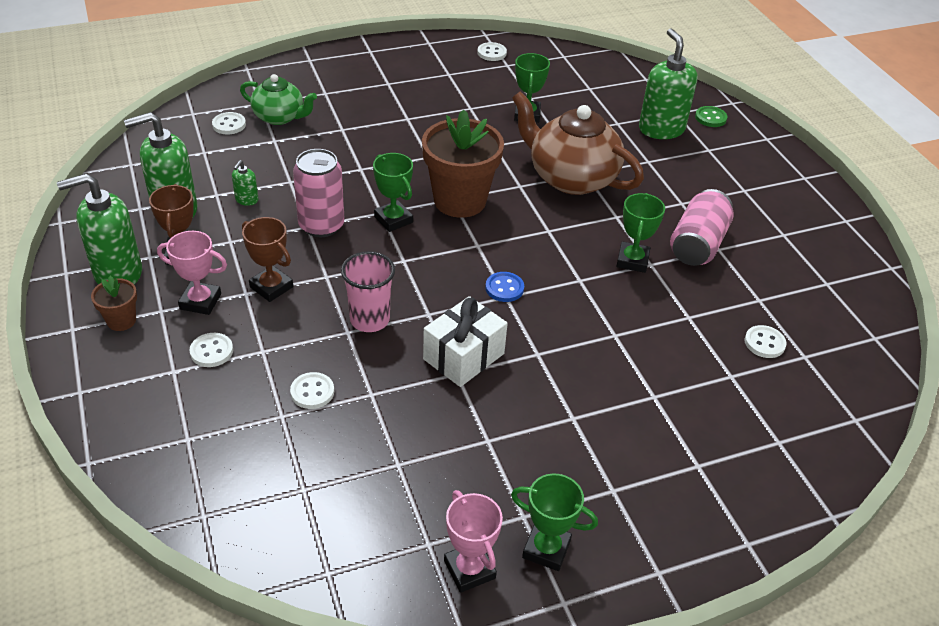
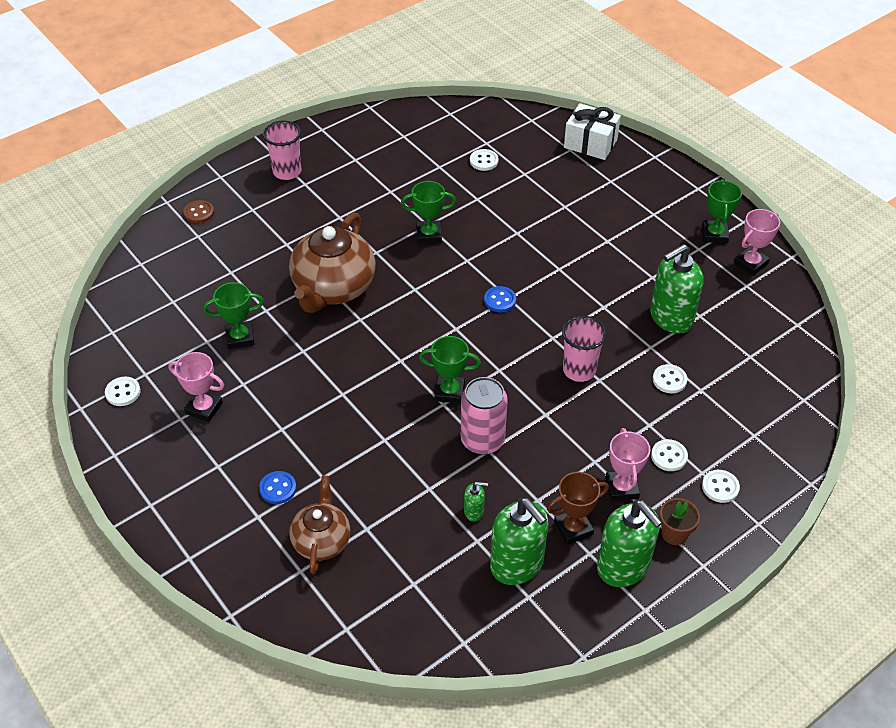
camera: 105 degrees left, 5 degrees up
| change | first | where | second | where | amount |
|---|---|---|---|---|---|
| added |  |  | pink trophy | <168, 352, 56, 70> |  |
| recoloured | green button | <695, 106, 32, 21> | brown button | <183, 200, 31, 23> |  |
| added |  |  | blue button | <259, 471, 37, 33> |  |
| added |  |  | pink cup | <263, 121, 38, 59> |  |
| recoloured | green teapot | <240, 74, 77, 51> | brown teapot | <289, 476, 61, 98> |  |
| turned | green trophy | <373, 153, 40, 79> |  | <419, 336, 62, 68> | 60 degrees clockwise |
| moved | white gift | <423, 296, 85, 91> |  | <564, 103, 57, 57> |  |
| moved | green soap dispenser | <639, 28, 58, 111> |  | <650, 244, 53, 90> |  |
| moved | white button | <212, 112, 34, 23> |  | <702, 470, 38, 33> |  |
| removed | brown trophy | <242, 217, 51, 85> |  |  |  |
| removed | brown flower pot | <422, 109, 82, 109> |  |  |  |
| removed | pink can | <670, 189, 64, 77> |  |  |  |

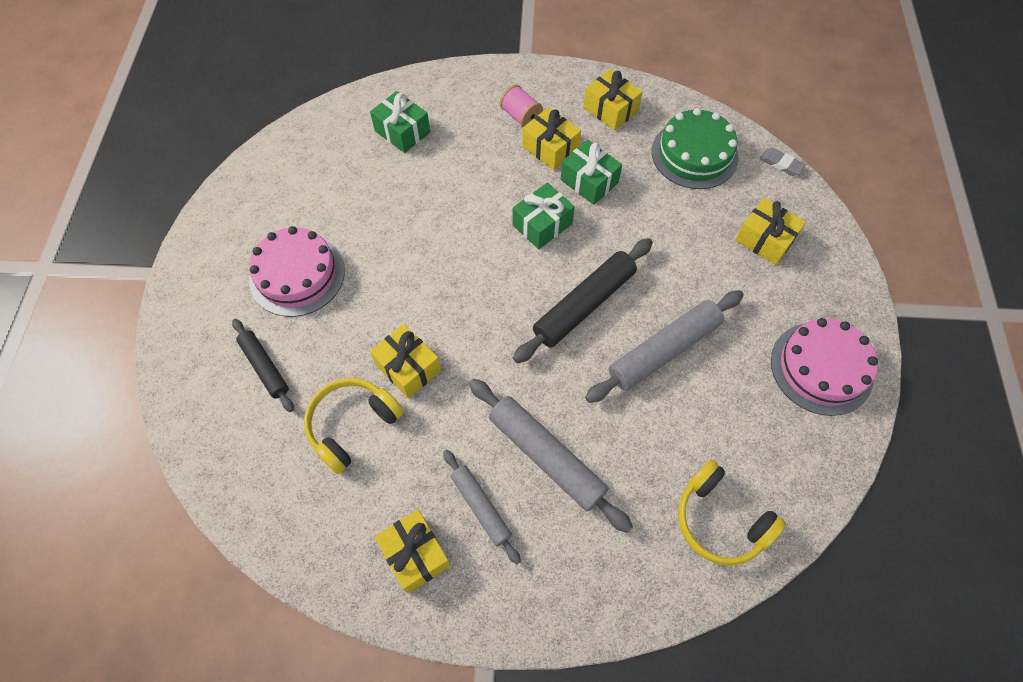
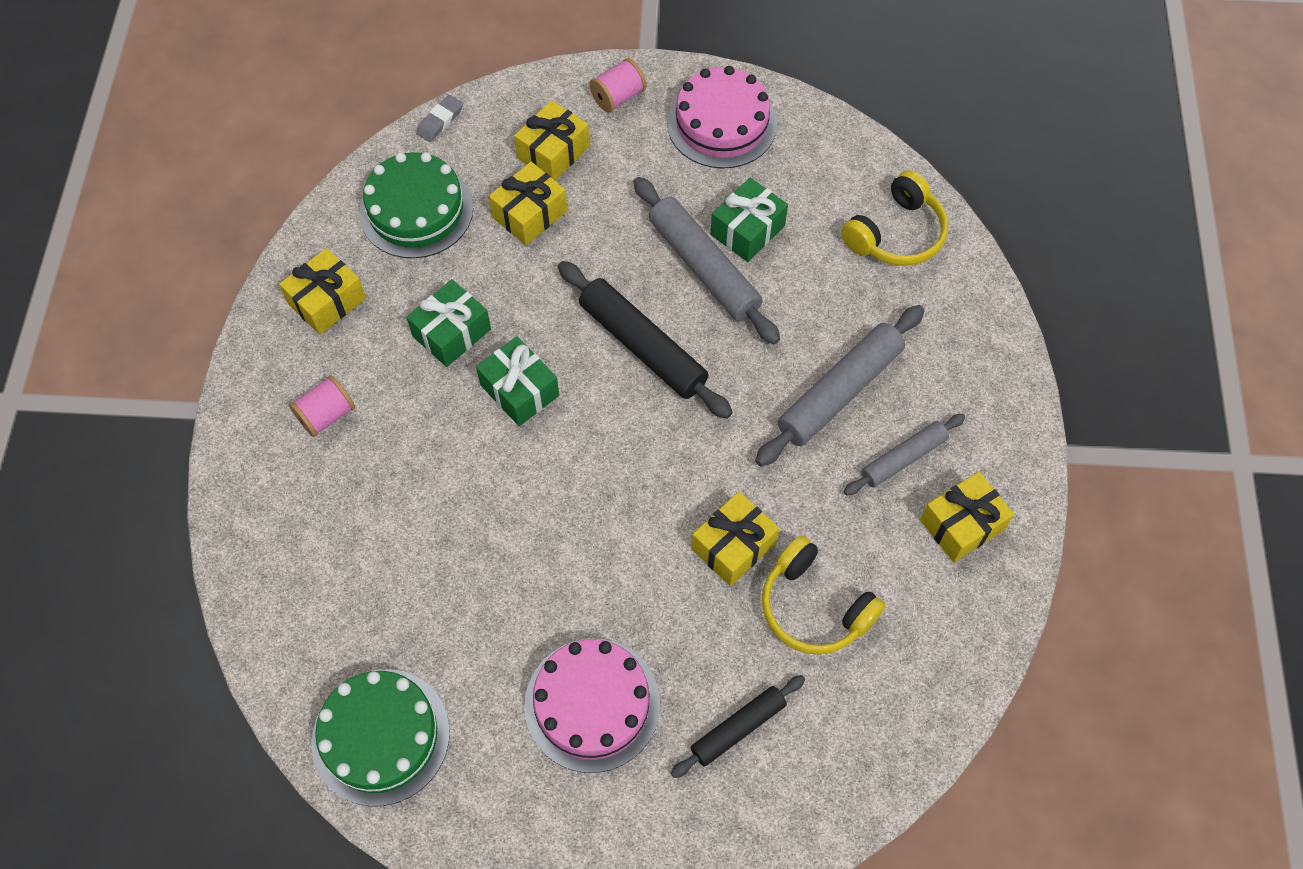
camera: 90 degrees left, 0 degrees up
| change | first | where | second | where | amount |
|---|---|---|---|---|---|
| added |  |  | green cake | <312, 669, 138, 137> |  |
| moved | yellow gift | <522, 107, 59, 63> |  | <489, 162, 78, 83> |  |
| added |  |  | pink spool | <589, 58, 57, 54> |  |
| moved | green gift | <370, 91, 60, 62> |  | <711, 178, 77, 84> |  |

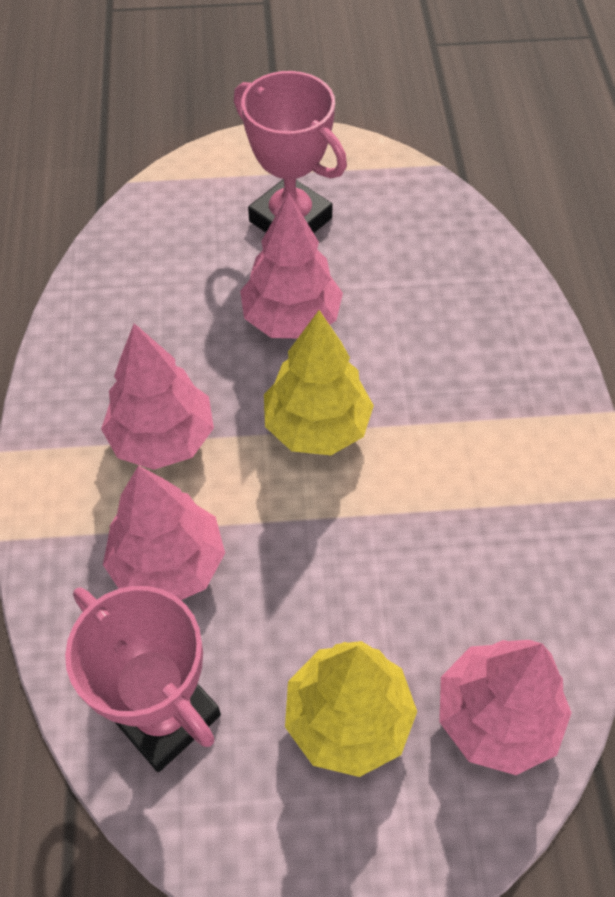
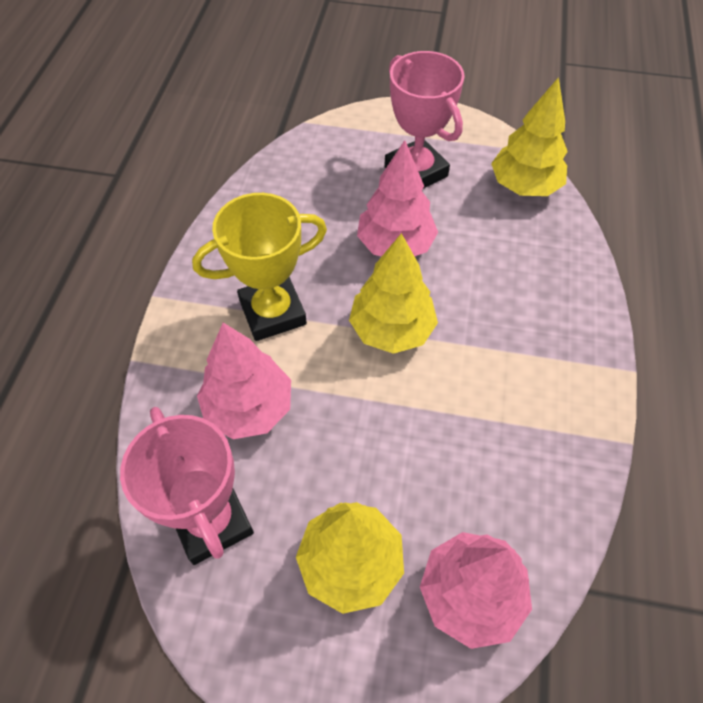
camera: 15 degrees right, 0 degrees up
| change | first | where | second | where | amount |
|---|---|---|---|---|---|
| replaced | pink tree | <101, 323, 113, 147> | yellow trophy | <192, 193, 135, 148> |  |
| added |  |  | yellow tree | <491, 77, 77, 119> |  |

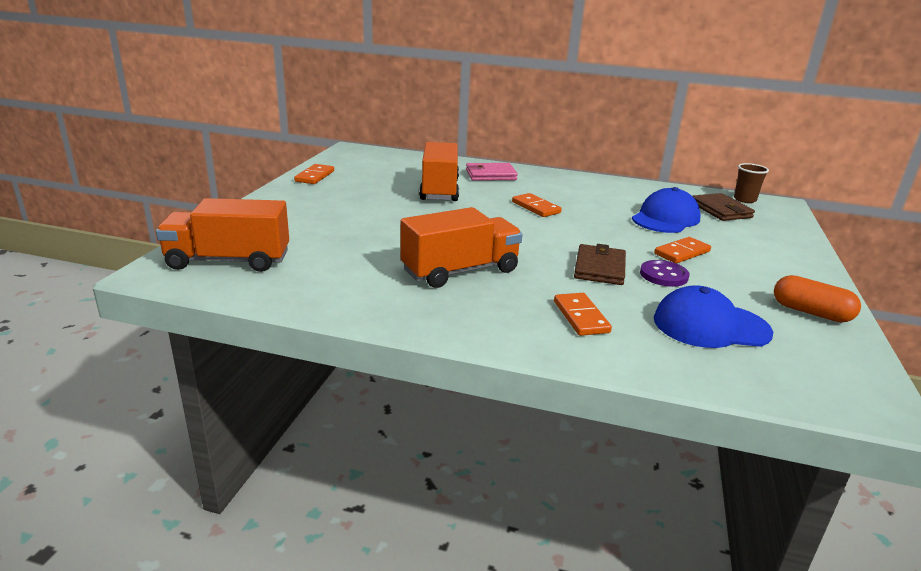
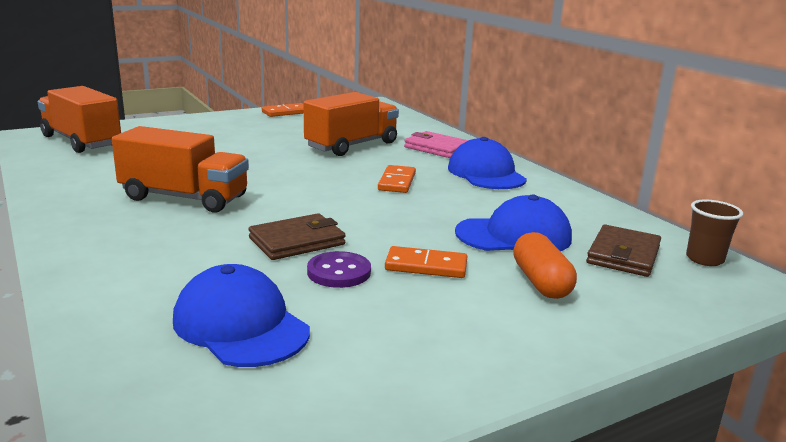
camera: 45 degrees right, 5 degrees down
| change | first | where | second | where | amount |
|---|---|---|---|---|---|
| added |  |  | blue cap | <448, 137, 79, 52> |  |
| moved | orange capsule | <774, 275, 87, 47> |  | <513, 232, 64, 67> |  |
| removed | orange domino | <554, 293, 58, 43> |  |  |  |

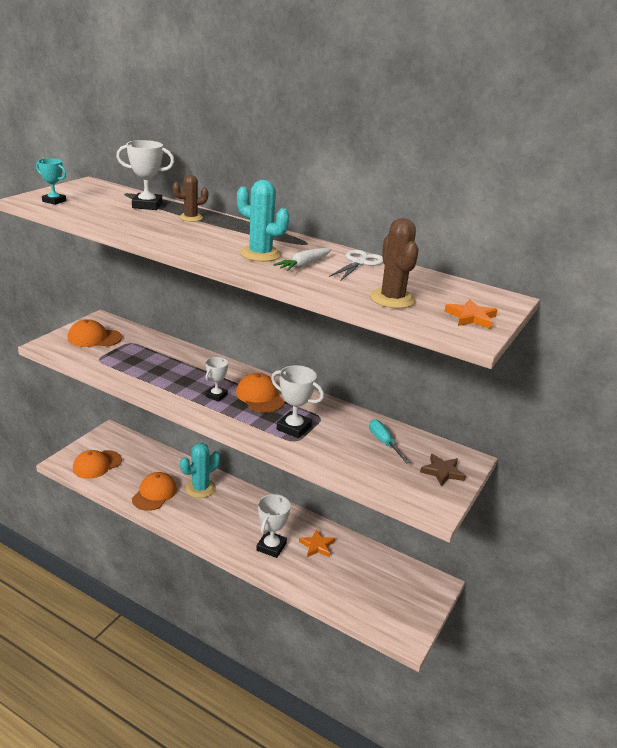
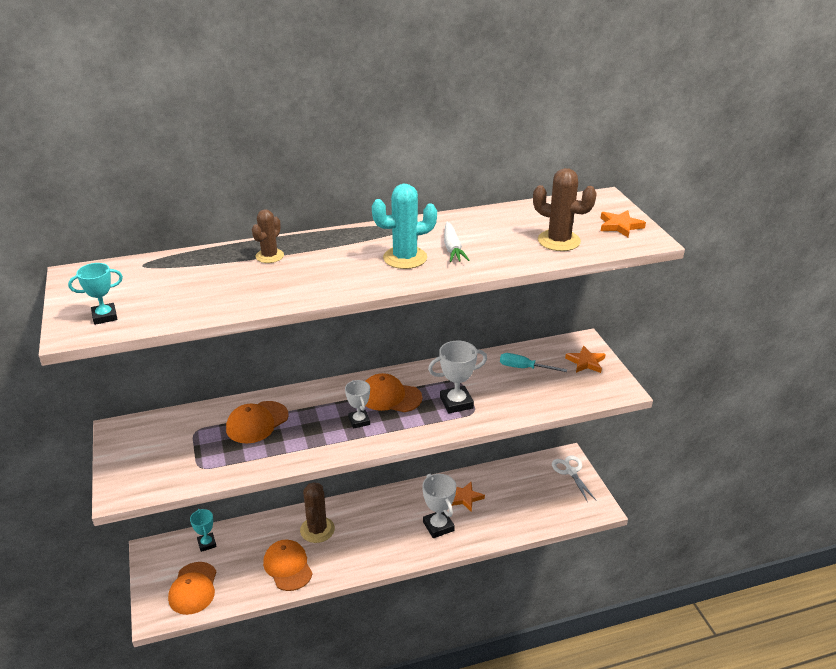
camera: 45 degrees left, 5 degrees up
| change | first | where | second | where | amount |
|---|---|---|---|---|---|
| added |  |  | turquoise trophy | <190, 509, 27, 43> |  |
| moved | orange cap | <68, 319, 54, 28> |  | <226, 401, 63, 43> |  |
| recoloured | turquoise cactus | <180, 443, 40, 55> | brown cactus | <300, 482, 35, 61> |  |
| moved | white scissors | <329, 250, 54, 31> |  | <552, 455, 45, 47> |  |
| recoloured | brown star | <420, 454, 46, 32> | orange star | <565, 346, 40, 27> |  |
| removed | white trophy | <116, 140, 59, 70> |  |  |  |

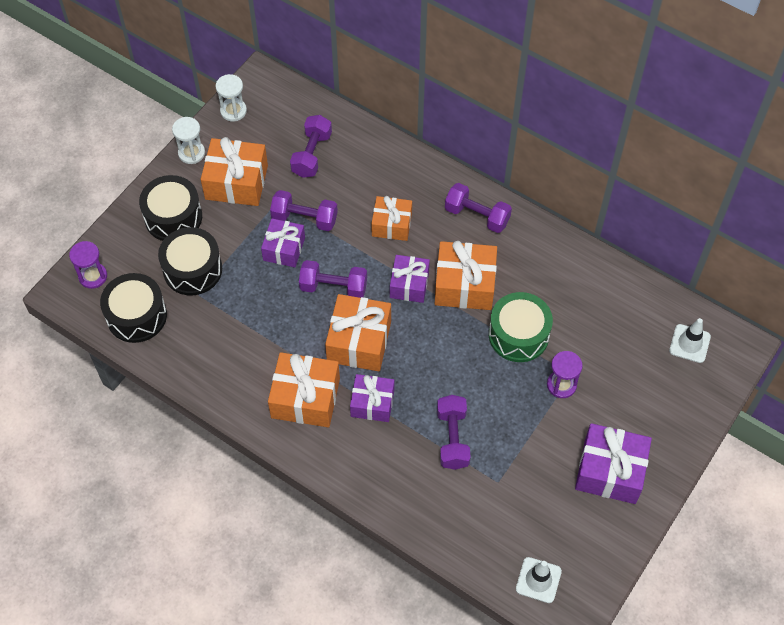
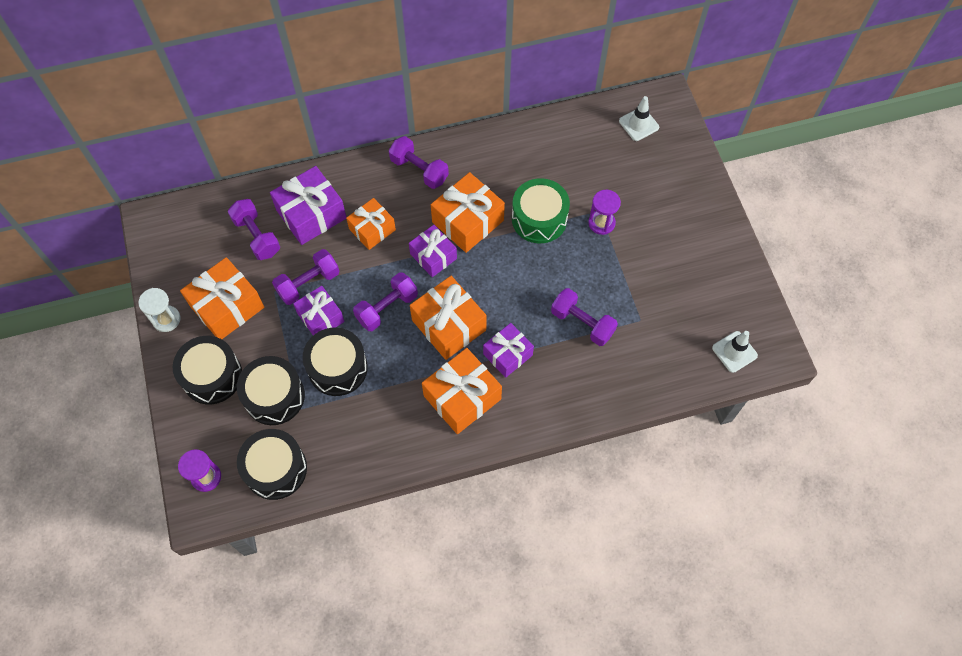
camera: 50 degrees left, 5 degrees up
| change | first | where | second | where | amount |
|---|---|---|---|---|---|
| moved | purple gift | <575, 423, 77, 81> |  | <270, 166, 77, 79> |  |
| added |  |  | black drum | <303, 327, 65, 69> |  |
| turned | purple dumbbell | <445, 183, 67, 50> |  | <389, 136, 60, 53> | 60 degrees clockwise |
| removed | white hourglass | <216, 74, 31, 48> |  |  |  |

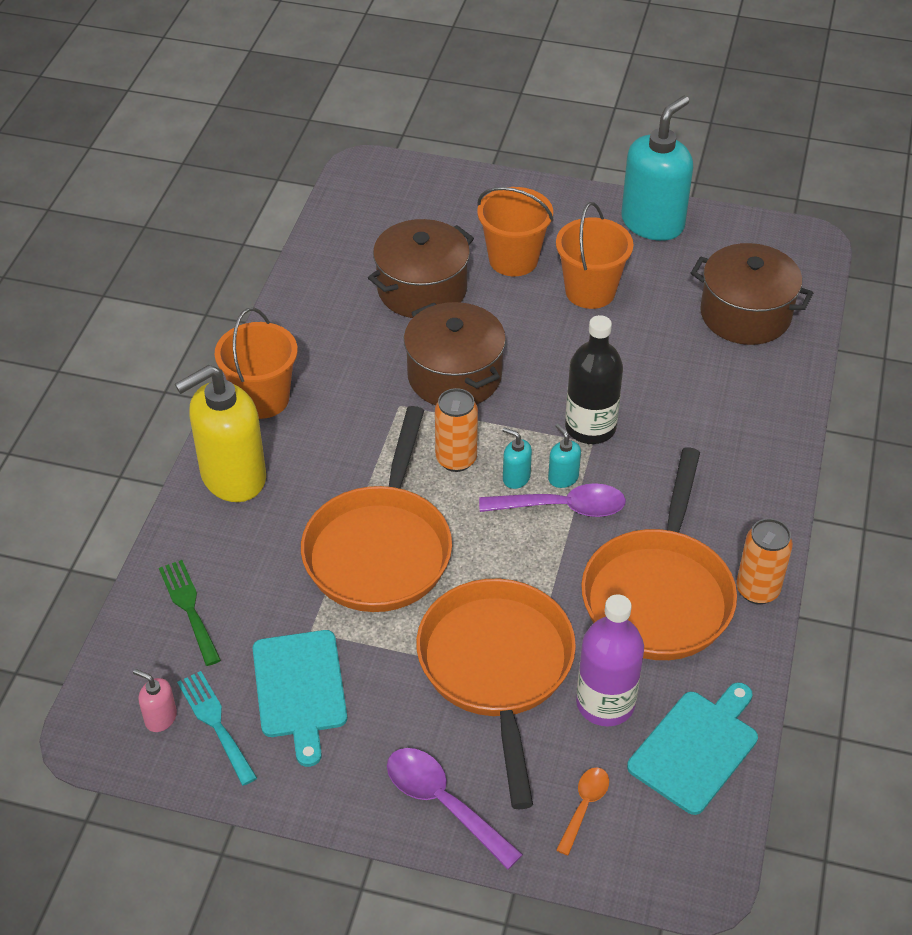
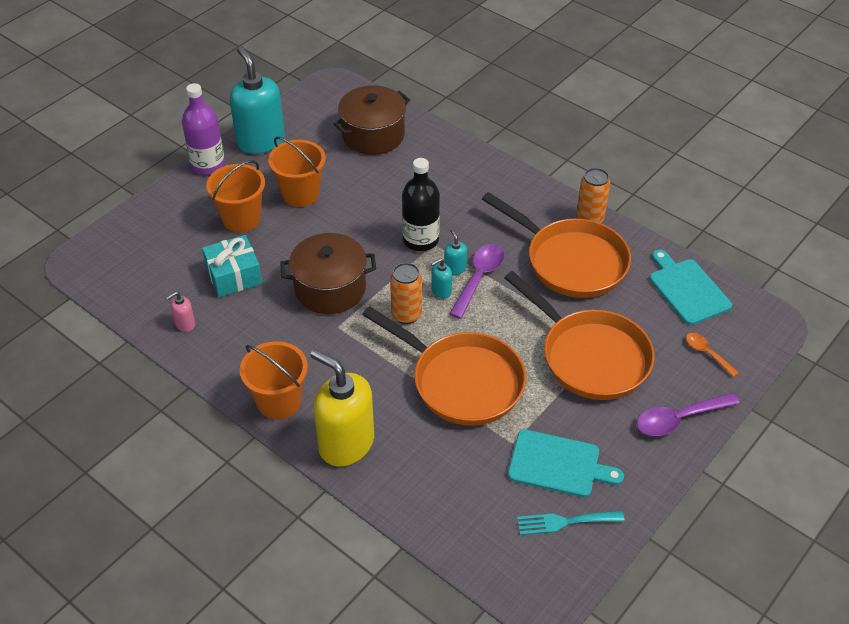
camera: 65 degrees left, 0 degrees up
| change | first | where | second | where | amount |
|---|---|---|---|---|---|
| moved | pink soap dispenser | <133, 669, 44, 63> |  | <166, 291, 29, 41> |  |
| moved | purple bottle | <576, 594, 68, 132> |  | <182, 83, 43, 92> |  |
| replaced | brown pot | <368, 219, 106, 99> | turquoise gift | <202, 235, 60, 62> |  |
| turned | yellow soap dispenser | <175, 365, 91, 137> |  | <310, 349, 64, 117> | 135 degrees clockwise |
| turned | turquoise soap dispenser | <548, 424, 33, 64> |  | <444, 229, 23, 46> | 75 degrees clockwise |
| turned | orange pan | <416, 579, 160, 230> |  | <504, 271, 151, 129> | 150 degrees counterclockwise |
| removed | green fork | <159, 560, 62, 106> |  |  |  |

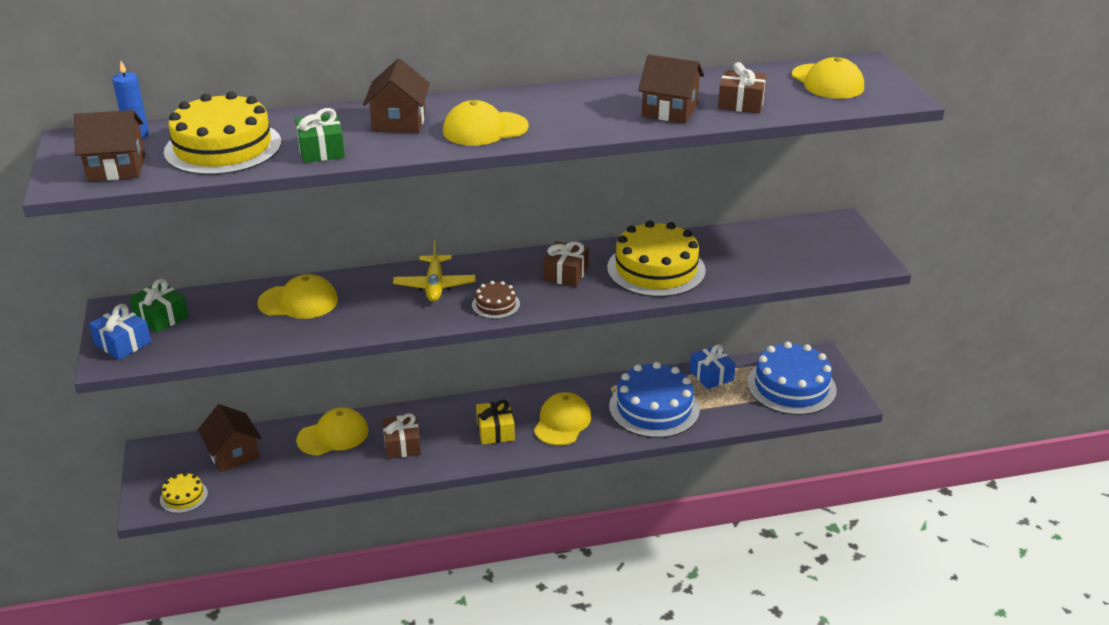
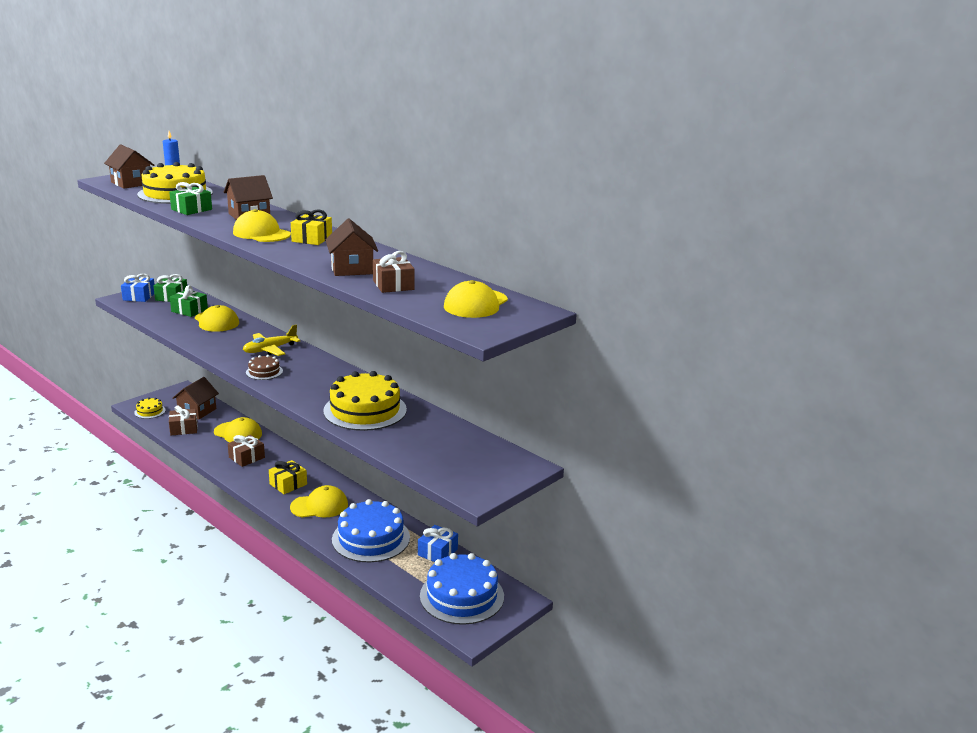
camera: 55 degrees right, 10 degrees down
| change | first | where | second | where | amount |
|---|---|---|---|---|---|
| moved | brown gift | <543, 241, 46, 46> |  | <169, 406, 29, 29> |  |
| added |  |  | green gift | <170, 285, 38, 32> |  |
| added |  |  | yellow gift | <291, 210, 41, 35> |  |

